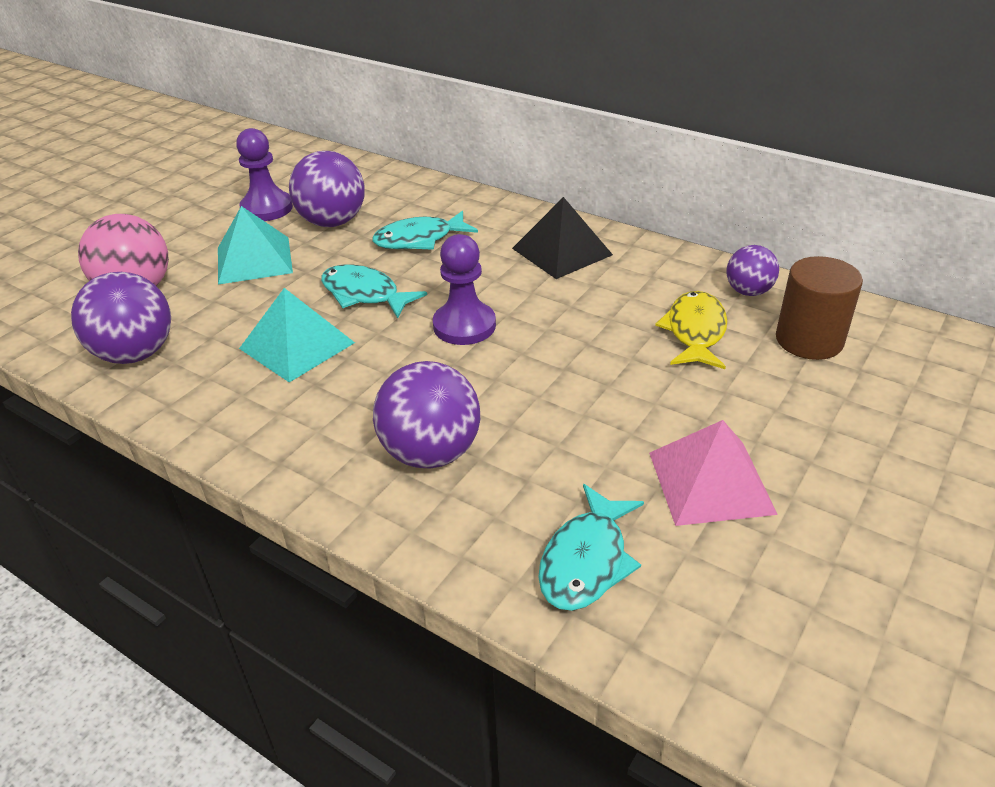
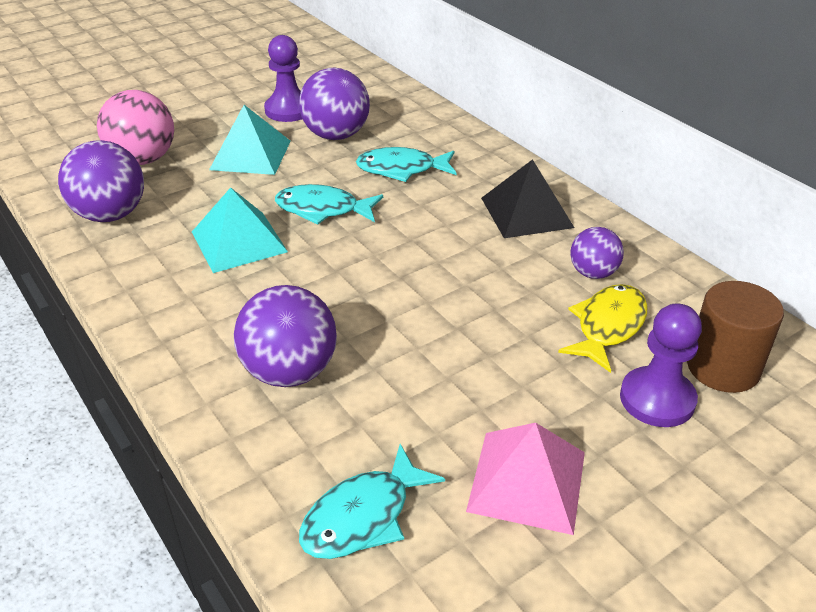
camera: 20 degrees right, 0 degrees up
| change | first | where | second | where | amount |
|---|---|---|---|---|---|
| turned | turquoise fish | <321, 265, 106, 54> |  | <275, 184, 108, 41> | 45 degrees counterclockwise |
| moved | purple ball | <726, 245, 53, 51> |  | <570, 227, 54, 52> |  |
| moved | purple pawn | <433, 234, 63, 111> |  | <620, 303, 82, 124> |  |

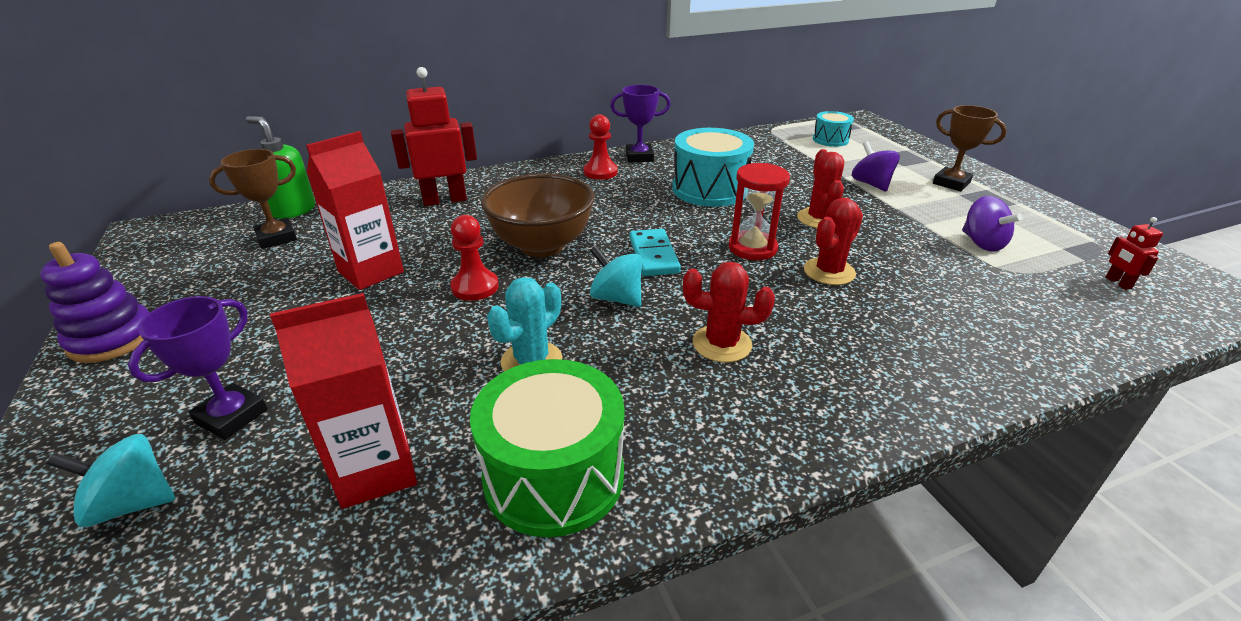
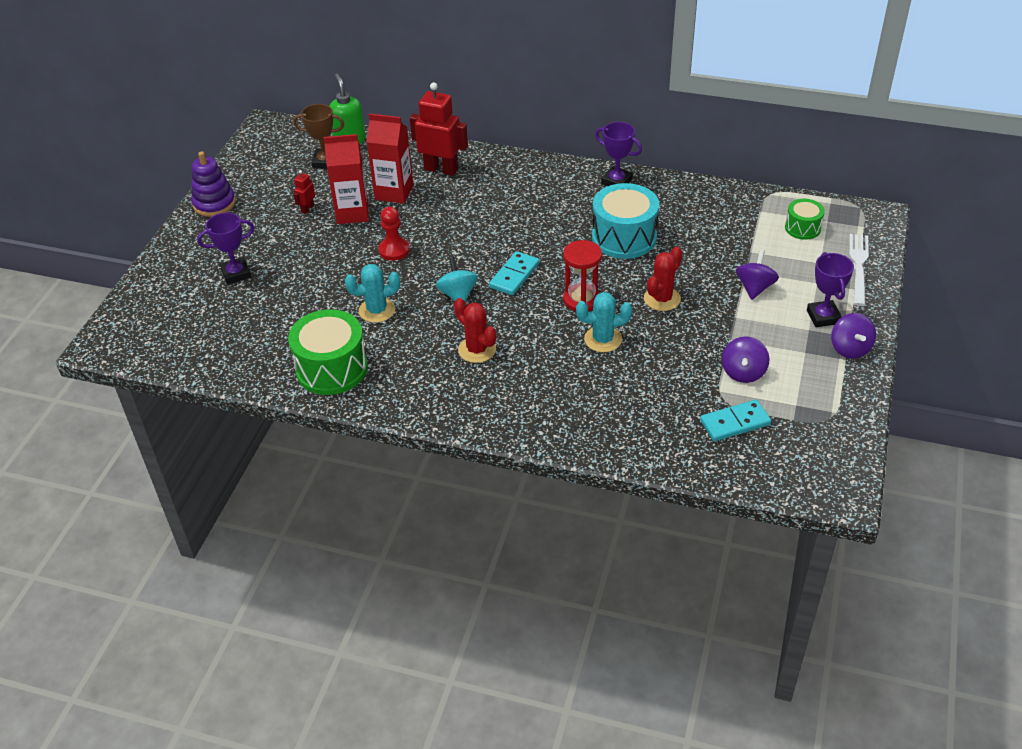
camera: 40 degrees right, 10 degrees up
| change | first | where | second | where | amount |
|---|---|---|---|---|---|
| moved | red robot | <1106, 217, 57, 73> |  | <294, 170, 21, 44> |  |
| moved | red carton | <270, 293, 147, 216> |  | <366, 113, 47, 91> |  |
| recoloured | red cactus | <804, 198, 59, 87> | turquoise cactus | <576, 292, 56, 60> |  |
| added |  |  | turquoise domino | <700, 399, 71, 42> |  |
| recoloured | turquoise drum | <813, 111, 41, 36> | green drum | <785, 199, 40, 41> |  |
| recoloured | brown trophy | <933, 105, 74, 86> | purple trophy | <807, 252, 47, 75> |  |
| added |  |  | purple spinning top | <831, 313, 45, 46> |  |
| added |  |  | white fork | <849, 234, 20, 72> |  |
| removed | turquoise spinning top | <47, 434, 128, 93> |  |  |  |
| removed | brown bowl | <481, 174, 114, 83> |  |  |  |
| removed | red pawn | <583, 114, 35, 66> |  |  |  |

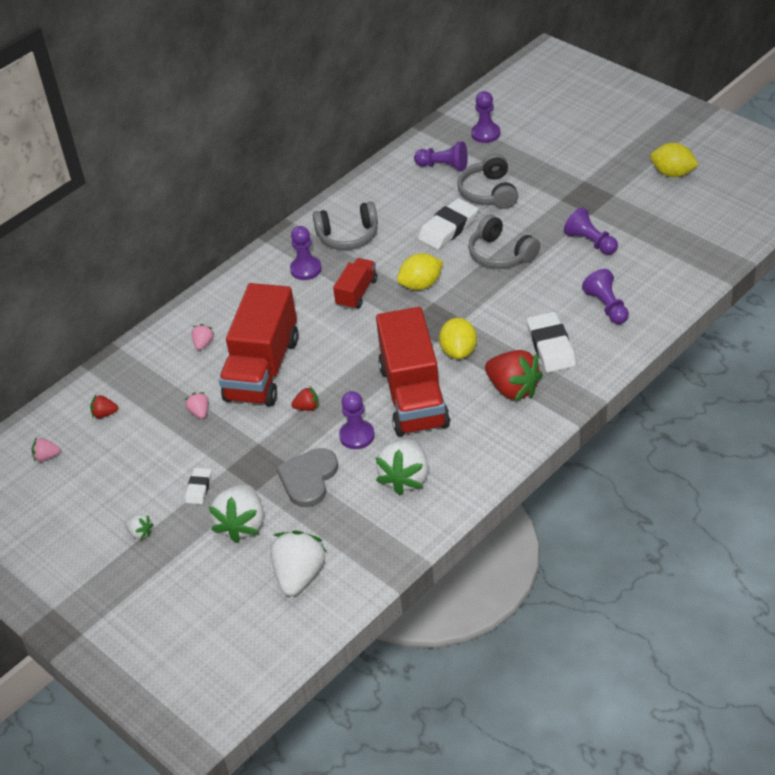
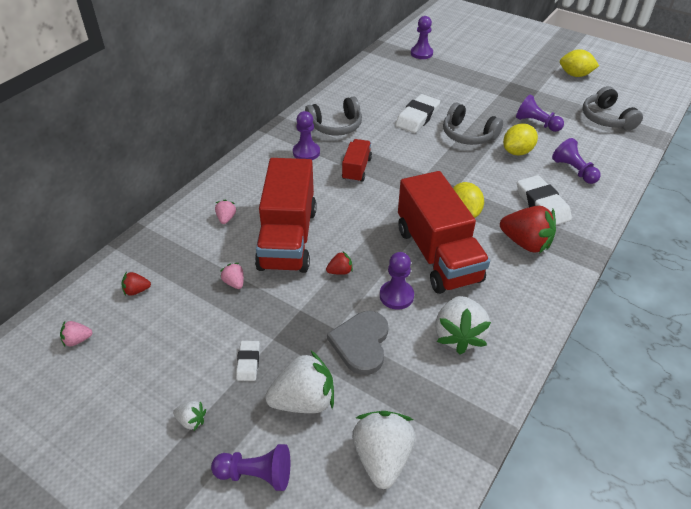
camera: 15 degrees left, 0 degrees up
| change | first | where | second | where | amount |
|---|---|---|---|---|---|
| moved | purple pawn | <414, 141, 54, 31> |  | <211, 444, 79, 47> |  |
| turned | white strawberry | <209, 484, 55, 59> |  | <265, 351, 69, 62> | 105 degrees counterclockwise |
| moved | yellow lemon | <397, 253, 46, 37> |  | <503, 124, 35, 32> |  |
| moved | grey headphones | <457, 153, 61, 56> |  | <582, 86, 61, 45> |  |

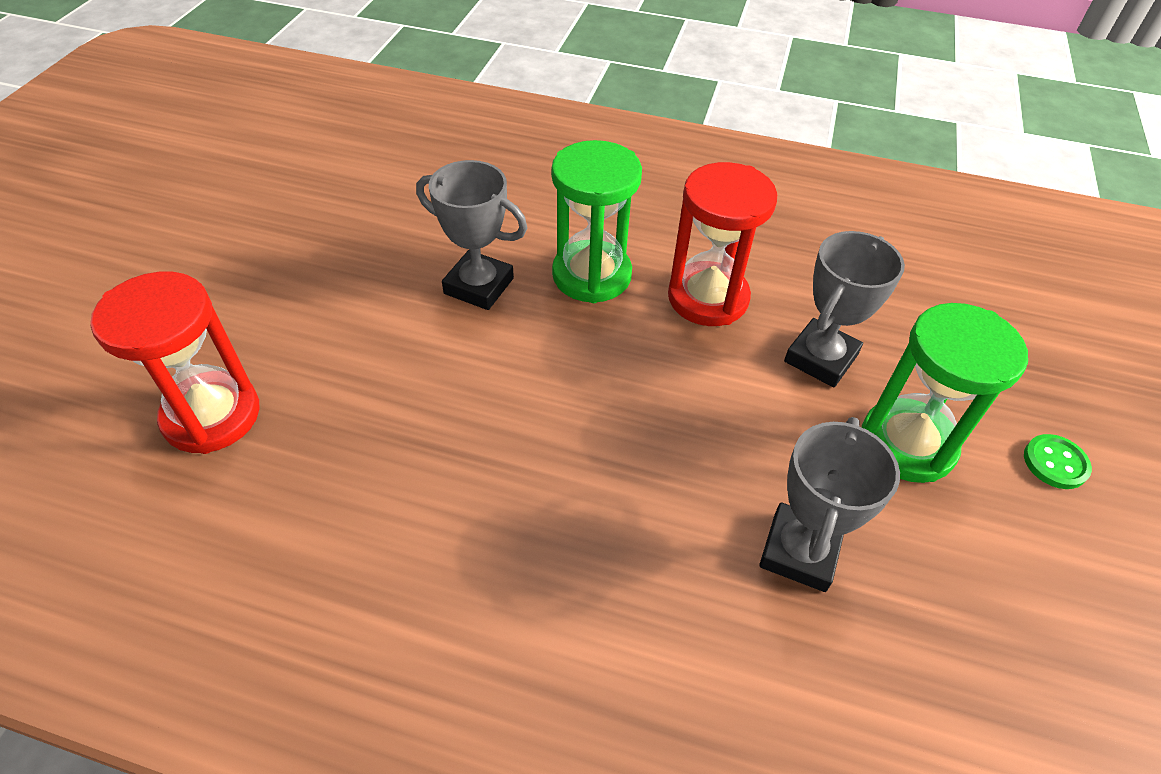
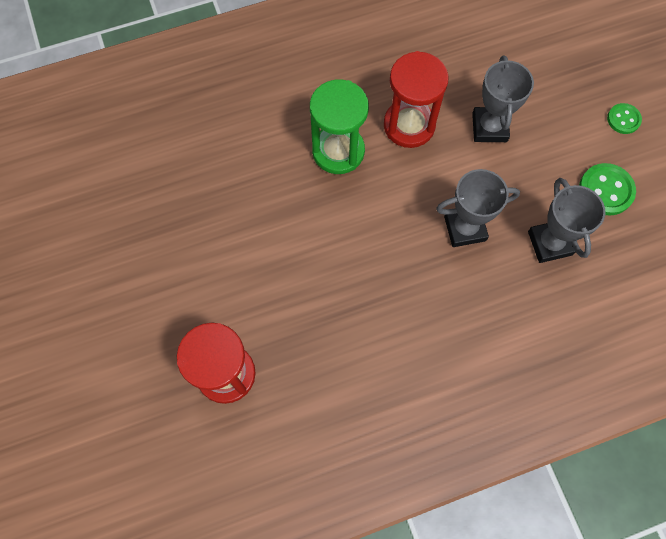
camera: 35 degrees left, 20 degrees up
| change | first | where | second | where | amount |
|---|---|---|---|---|---|
| moved | grey trophy | <416, 160, 111, 150> |  | <436, 169, 84, 78> |  |
| added |  |  | green button | <579, 163, 57, 53> |  |
| removed | green hourglass | <862, 303, 166, 180> |  |  |  |

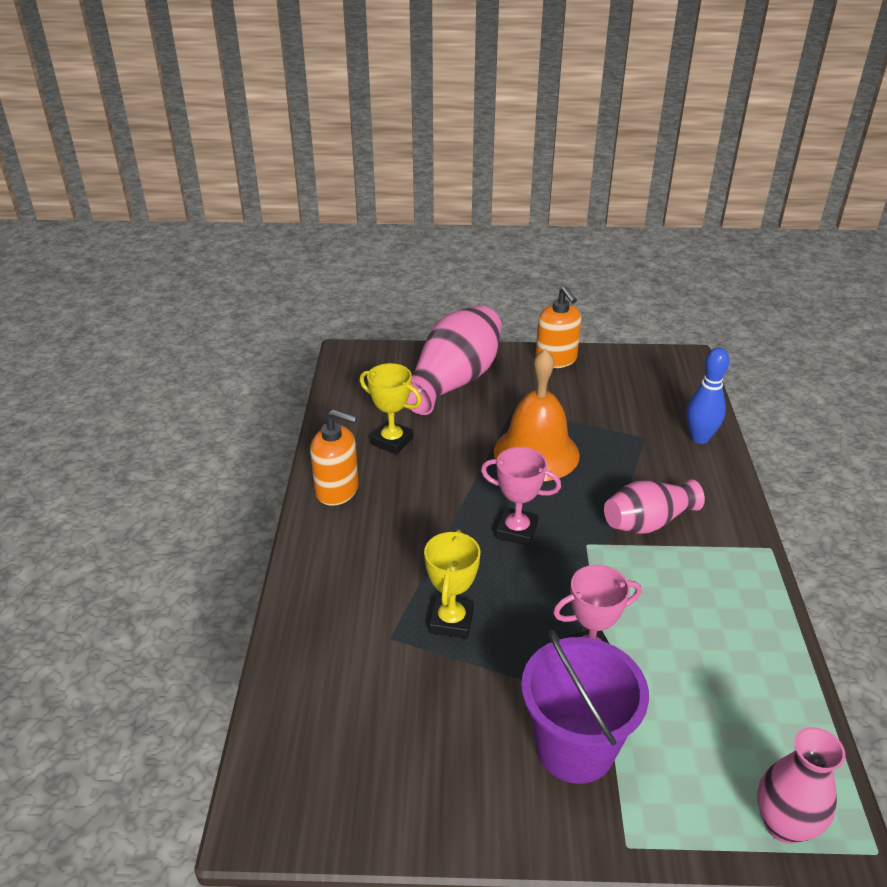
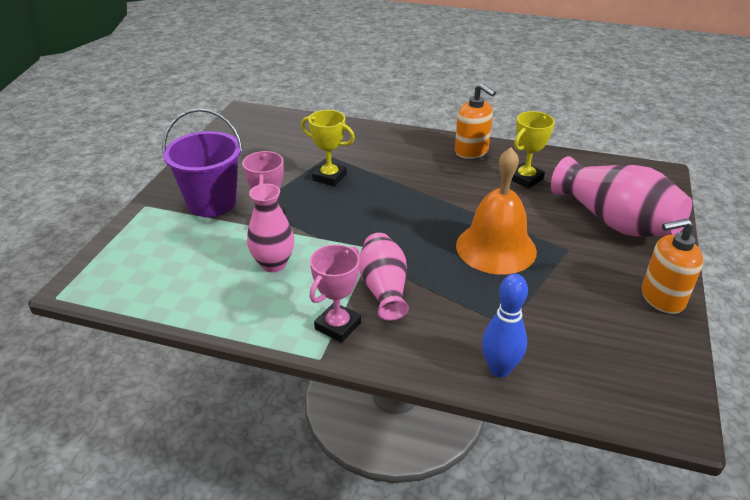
camera: 105 degrees right, 0 degrees up
| change | first | where | second | where | amount |
|---|---|---|---|---|---|
| moved | pink vase | <757, 727, 89, 117> |  | <247, 184, 47, 88> |  |
| moved | pink trophy | <481, 447, 80, 99> |  | <310, 244, 51, 99> |  |
| turned | orange soap dispenser | <310, 409, 49, 97> |  | <455, 83, 41, 76> | 75 degrees counterclockwise |

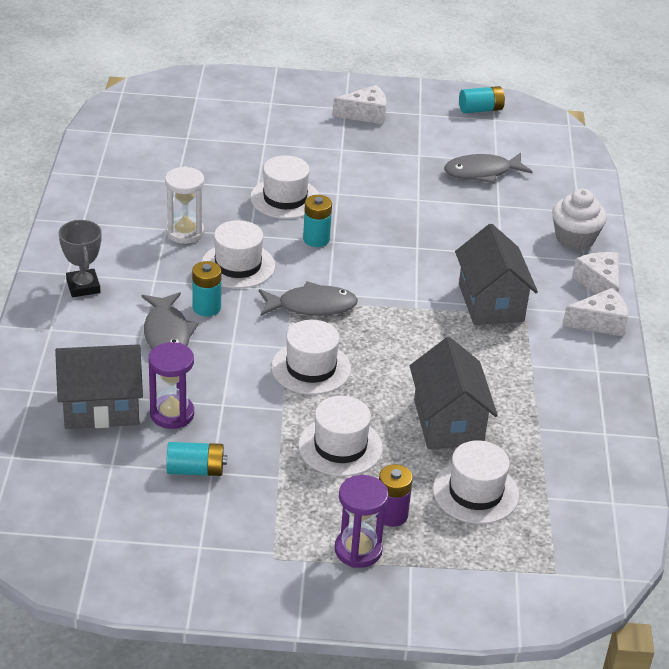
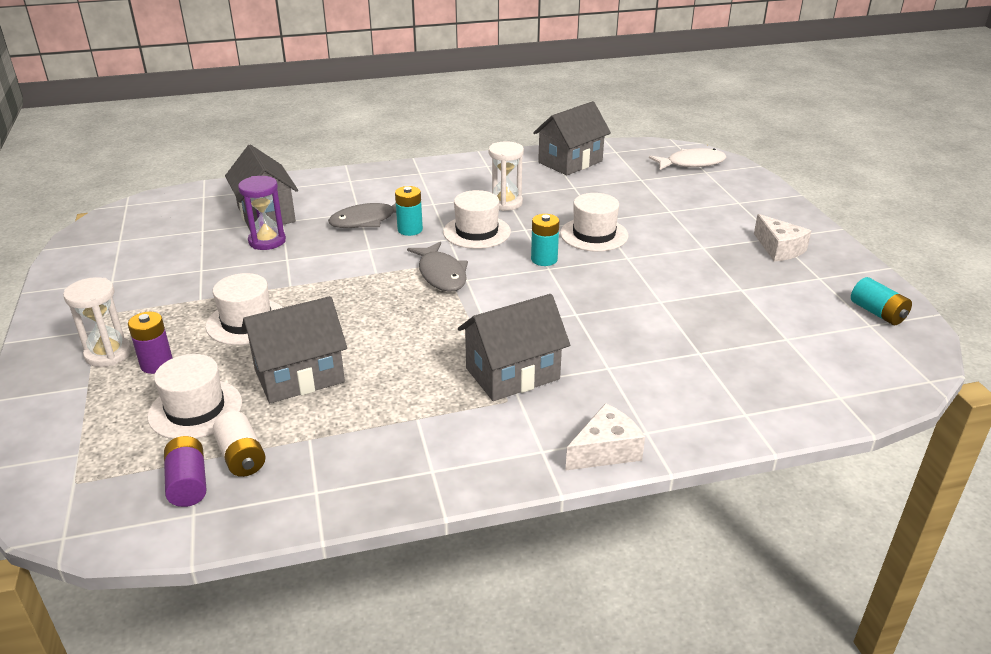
camera: 75 degrees right, 5 degrees down
| change | first | where | second | where | amount |
|---|---|---|---|---|---|
| recoloured | purple hourglass | <334, 475, 54, 93> | white hourglass | <63, 277, 69, 90> |  |
| added |  |  | purple battery | <164, 436, 43, 71> |  |
| added |  |  | white battery | <212, 411, 53, 66> |  |
| added |  |  | grey house | <533, 101, 78, 74> |  |
| added |  |  | white fish | <649, 148, 77, 22> |  |
| removed | grey trophy | <59, 220, 43, 77> |  |  |  |
| removed | turquoise battery | <166, 442, 61, 34> |  |  |  |
| removed | white hat | <271, 320, 80, 75> |  |  |  |
| removed | grey fish | <444, 153, 89, 31> |  |  |  |
| removed | white cupcake | <552, 189, 55, 61> |  |  |  |
| removed | white cheese | <563, 288, 65, 49> |  |  |  |

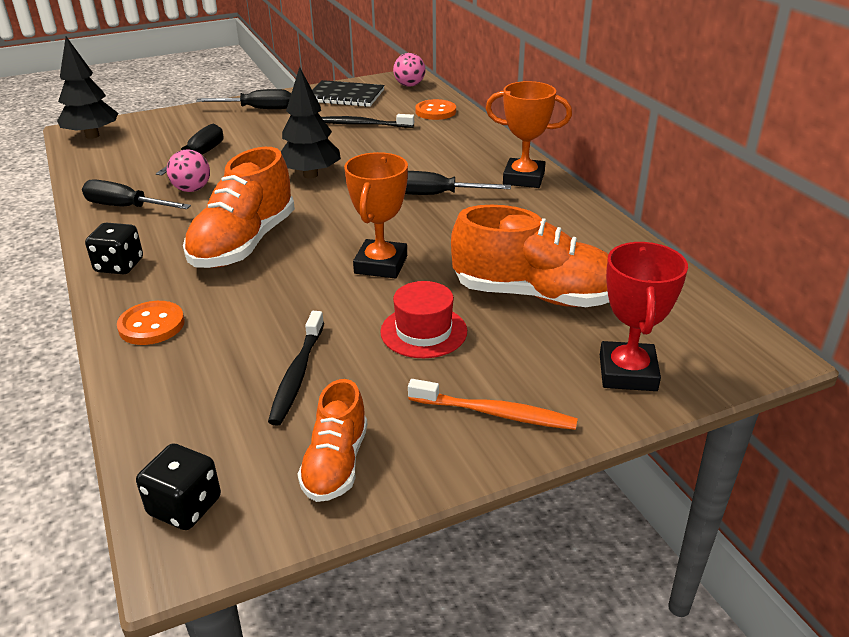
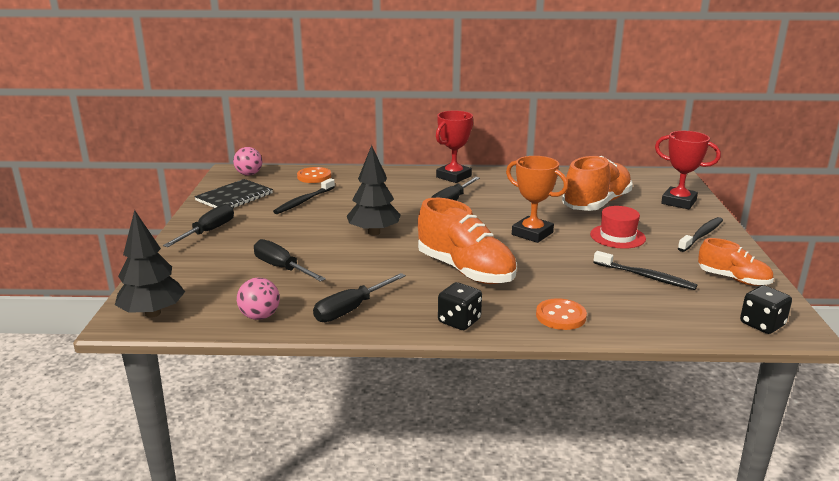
camera: 65 degrees left, 10 degrees down
| change | first | where | second | where | amount |
|---|---|---|---|---|---|
| moved | pink ball | <167, 149, 43, 43> |  | <237, 278, 43, 42> |  |
| recoloured | orange trophy | <486, 81, 86, 107> | red trophy | <436, 111, 37, 72> |  |
| recoloured | orange toothbrush | <408, 379, 170, 51> | black toothbrush | <678, 217, 45, 35> |  |

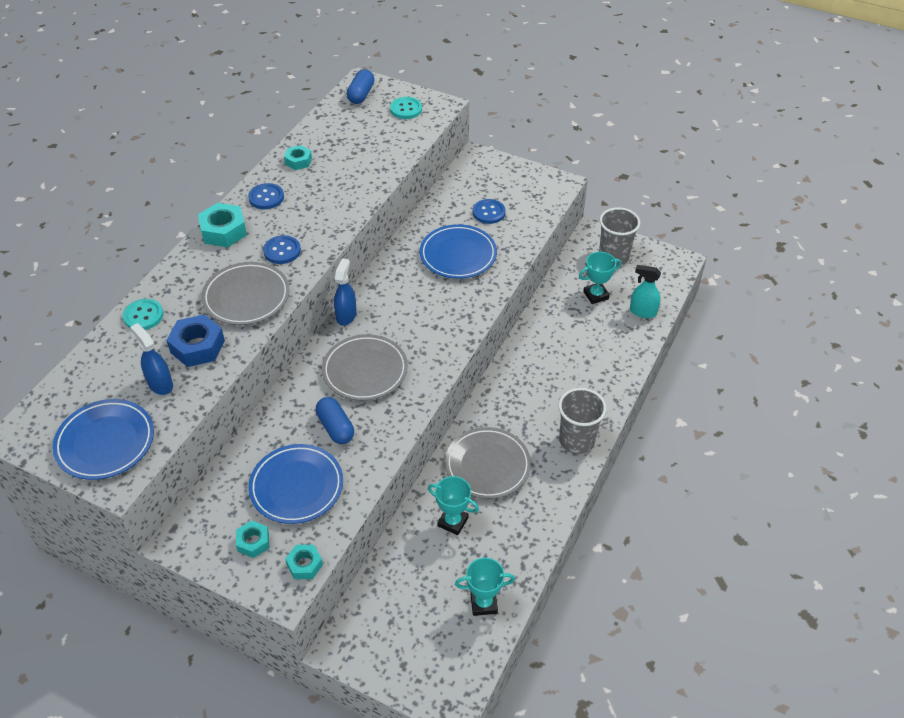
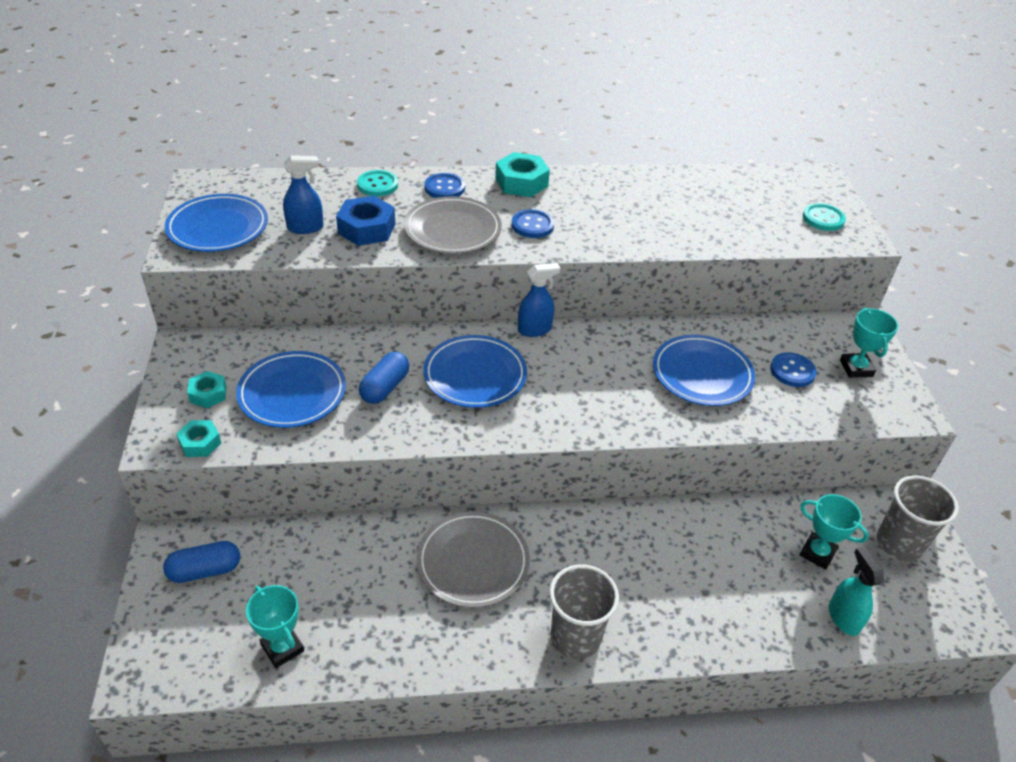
camera: 55 degrees right, 5 degrees down
| change | first | where | second | where | amount |
|---|---|---|---|---|---|
| moved | blue capsule | <347, 69, 27, 35> |  | <163, 541, 77, 42> |  |
| turned | blue spray bottle | <130, 323, 43, 72> |  | <283, 155, 41, 79> | 60 degrees clockwise |
| recoloured | grey plate | <322, 334, 86, 67> | blue plate | <423, 335, 104, 73> |  |
| moved | blue button | <248, 183, 36, 26> |  | <424, 173, 41, 25> |  |
| moved | turquoise trophy | <428, 476, 51, 59> |  | <840, 308, 58, 70> |  |
| removed | turquoise nut | <284, 145, 28, 25> |  |  |  |

